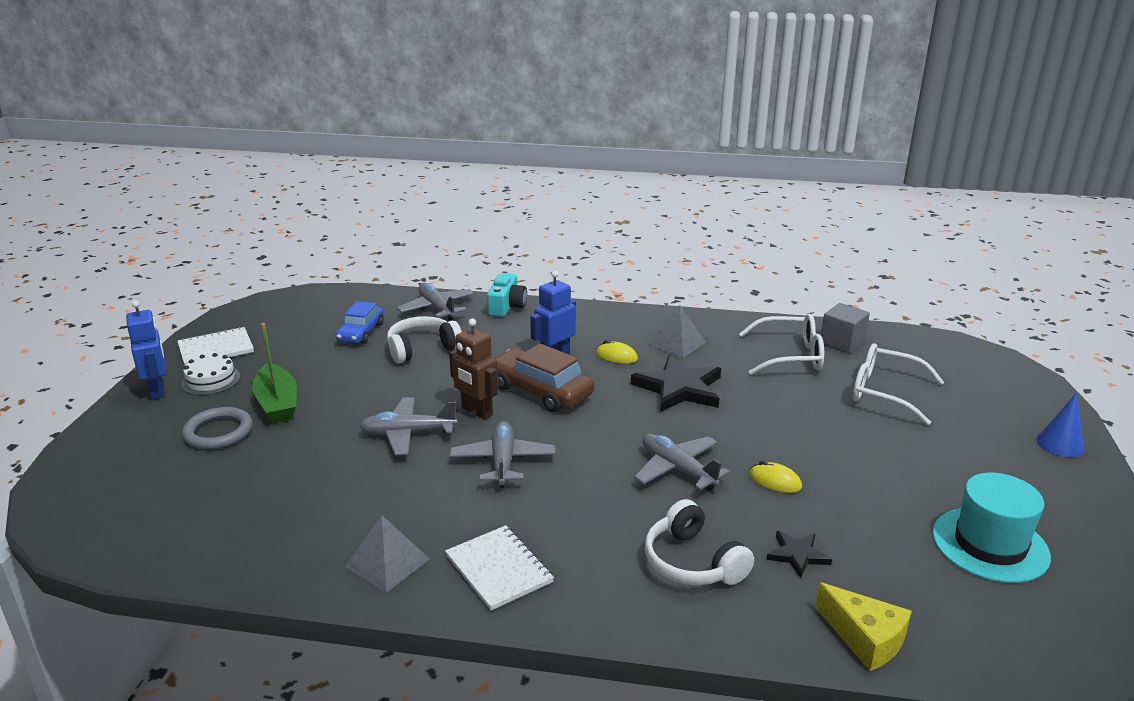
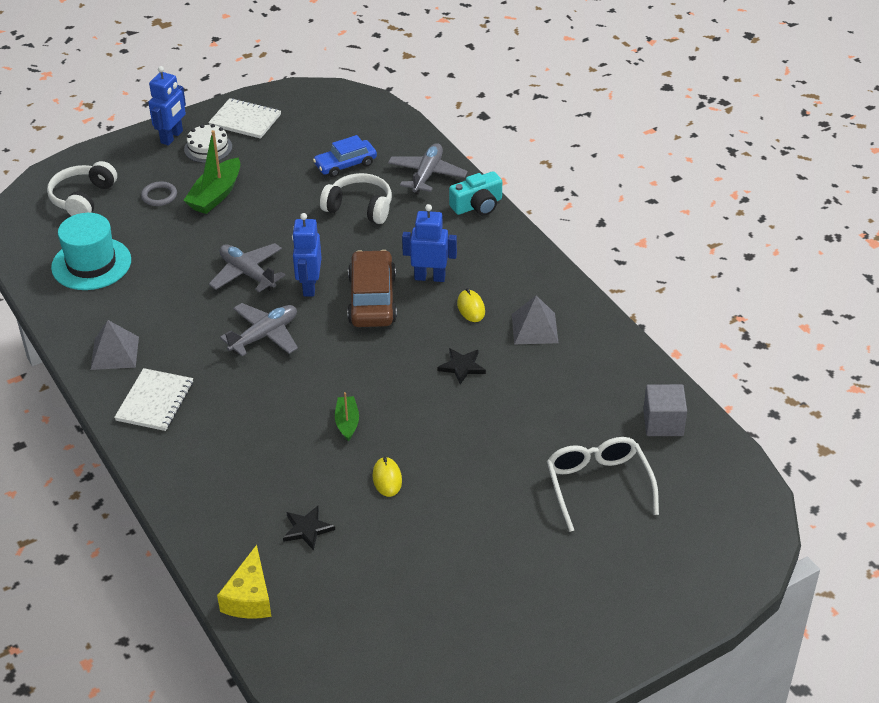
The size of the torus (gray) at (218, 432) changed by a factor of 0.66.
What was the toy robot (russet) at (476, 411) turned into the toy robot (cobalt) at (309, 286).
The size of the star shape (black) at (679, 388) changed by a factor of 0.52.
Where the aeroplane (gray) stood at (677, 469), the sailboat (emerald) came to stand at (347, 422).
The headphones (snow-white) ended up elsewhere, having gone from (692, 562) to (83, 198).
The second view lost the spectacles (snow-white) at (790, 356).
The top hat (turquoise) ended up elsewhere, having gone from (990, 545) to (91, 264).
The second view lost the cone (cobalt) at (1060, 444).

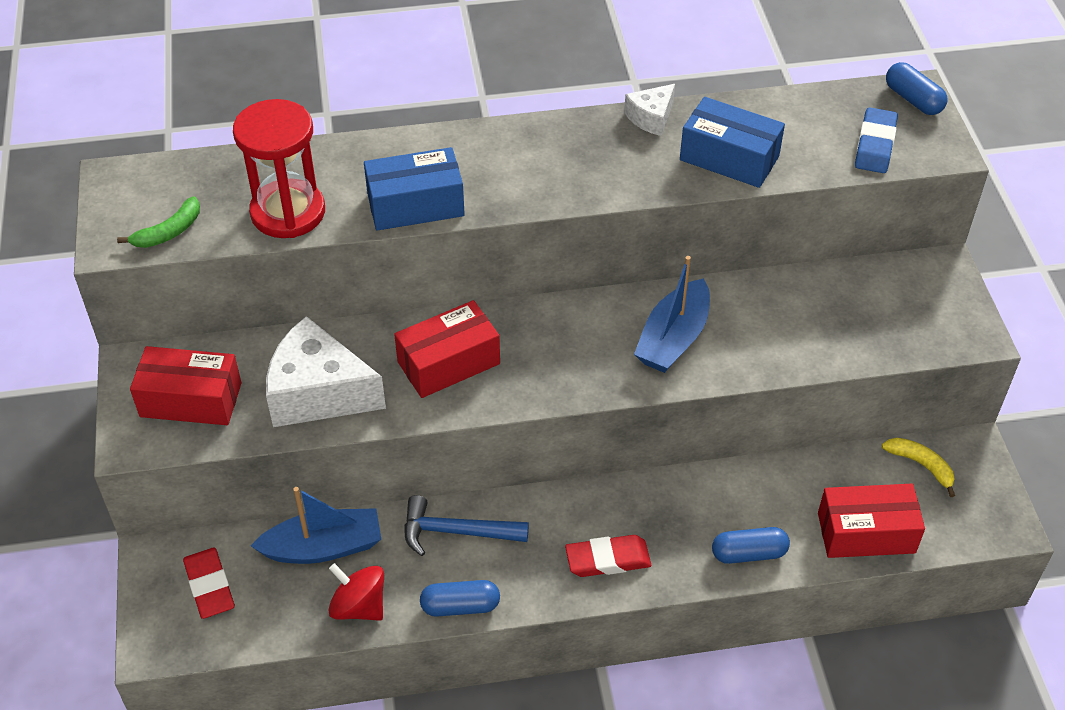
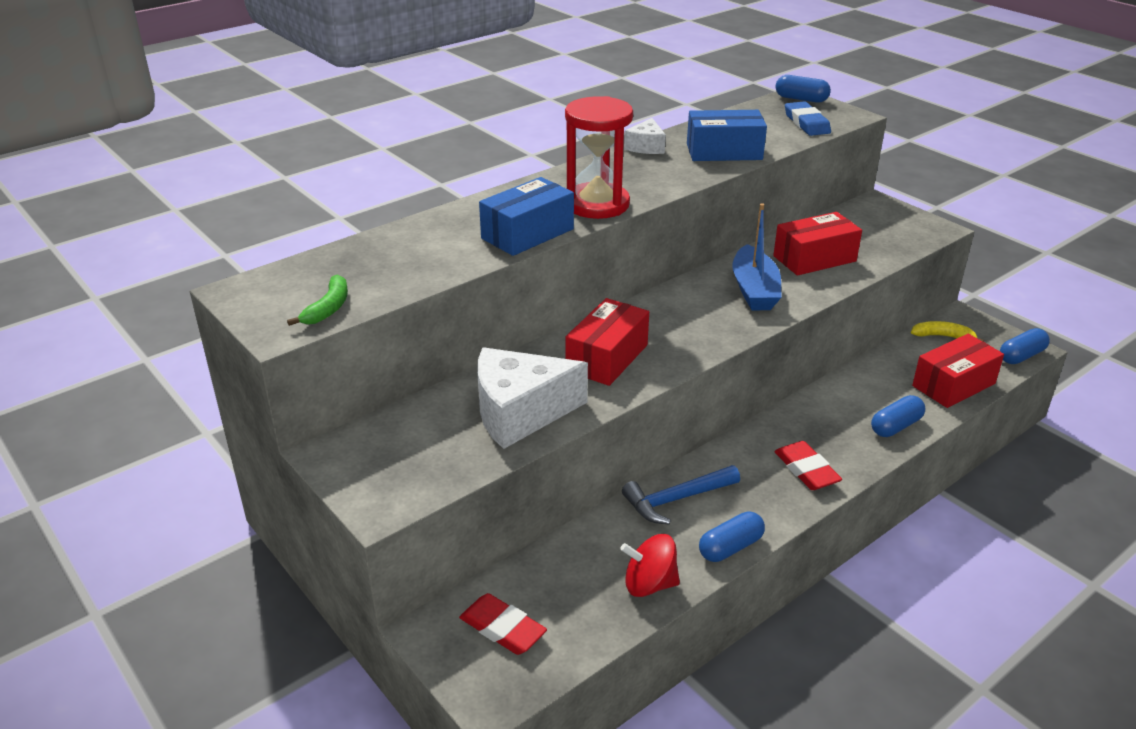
The parcel (red) ended up elsewhere, having gone from (191, 400) to (814, 259).
The sand timer (red) ended up elsewhere, having gone from (288, 212) to (597, 204).
The second view lost the sailboat (cobalt) at (323, 547).
The gum eraser (red) at (608, 559) ended up facing another way, 75 degrees counterclockwise from before.
The second view gained the pill shape (cobalt) at (1021, 356).

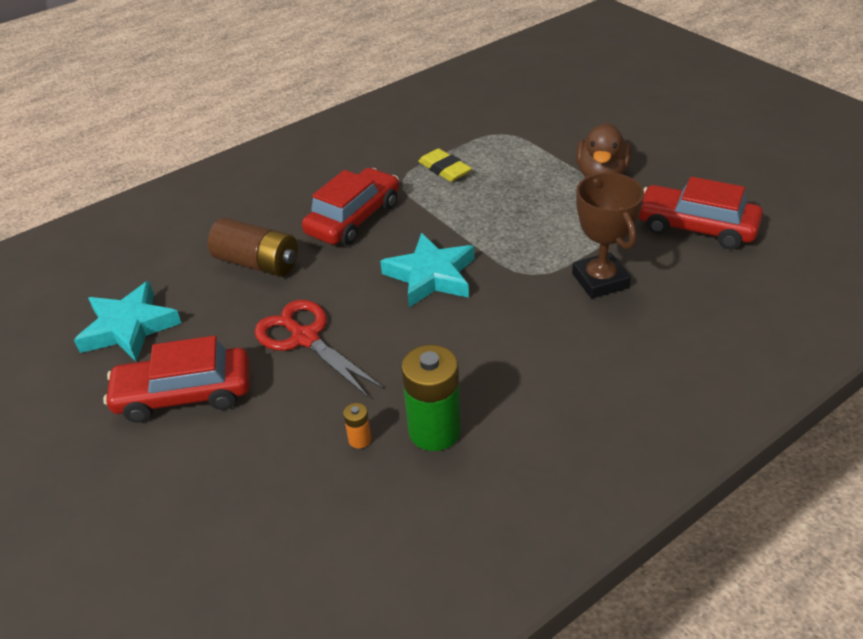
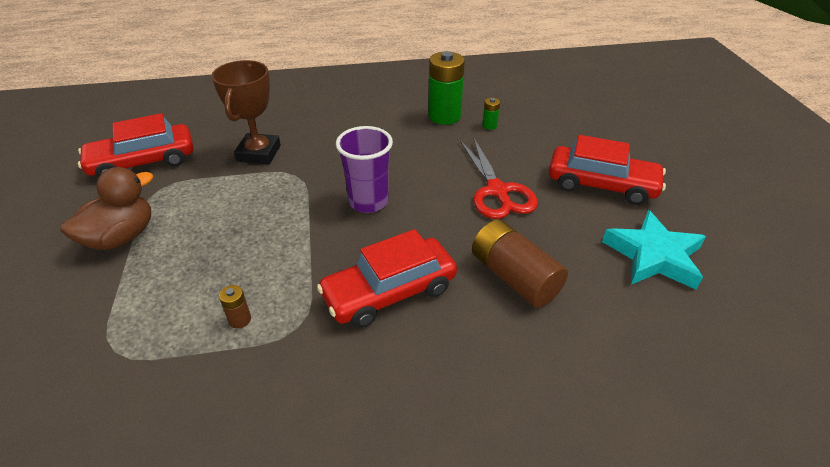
What was the power cell (bright orange) at (360, 439) turned into the power cell (emerald) at (489, 125).
Where the star shape (turquoise) stood at (431, 276), the tumbler (violet) came to stand at (368, 202).
Where the gum eraser (bright yellow) stood at (444, 169), the power cell (russet) came to stand at (240, 320).
The automobile (red) at (696, 227) ended up facing another way, 105 degrees clockwise from before.

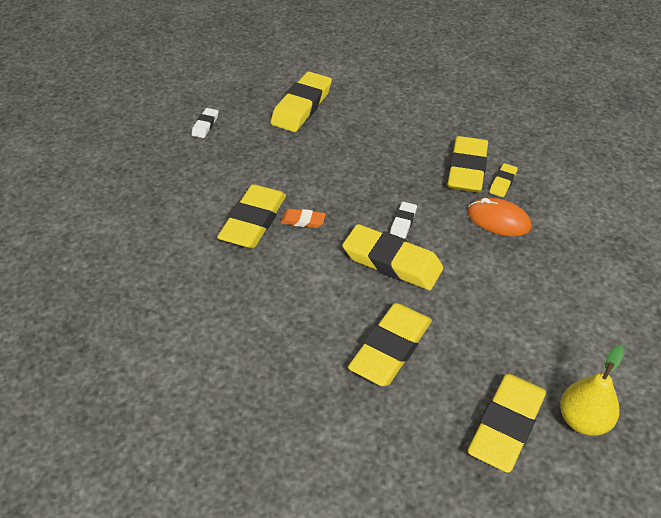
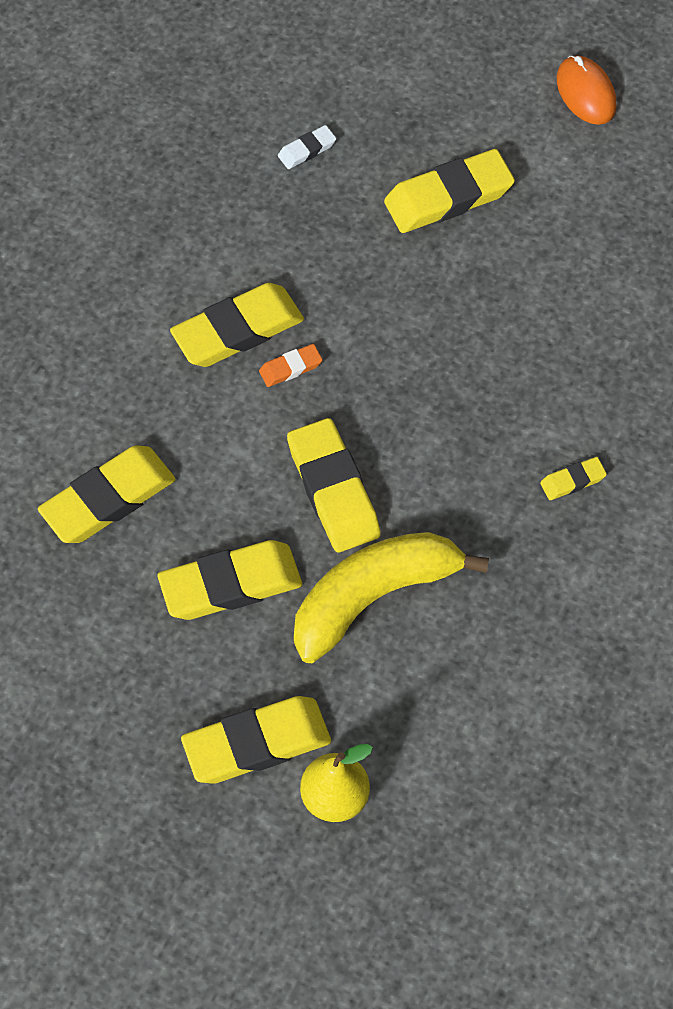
The gum eraser (bright orange) at (303, 221) ended up facing another way, 75 degrees counterclockwise from before.
The second view lost the gum eraser (snow-white) at (403, 222).
The gum eraser (bright yellow) ended up elsewhere, having gone from (467, 169) to (108, 499).
The computer mouse (bright orange) ended up elsewhere, having gone from (498, 220) to (586, 93).
The second view gained the toy banana (bright yellow) at (373, 597).

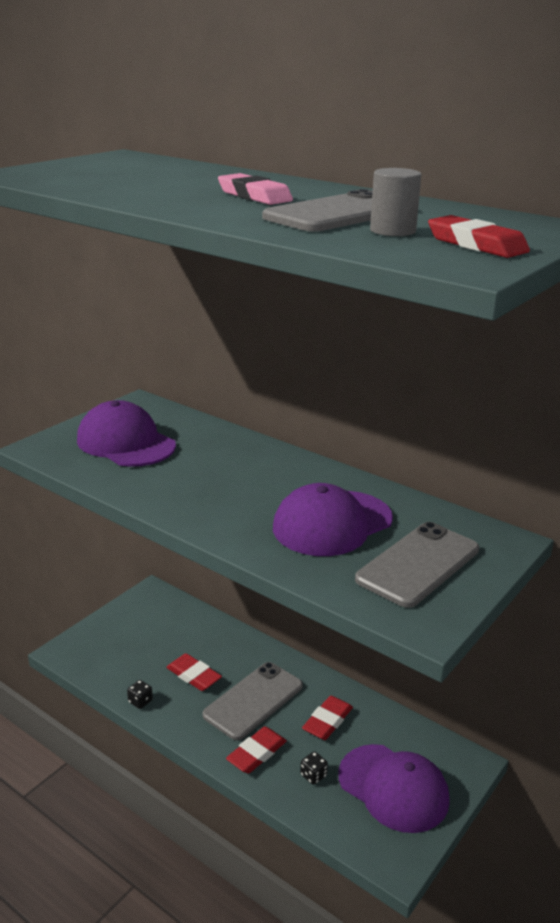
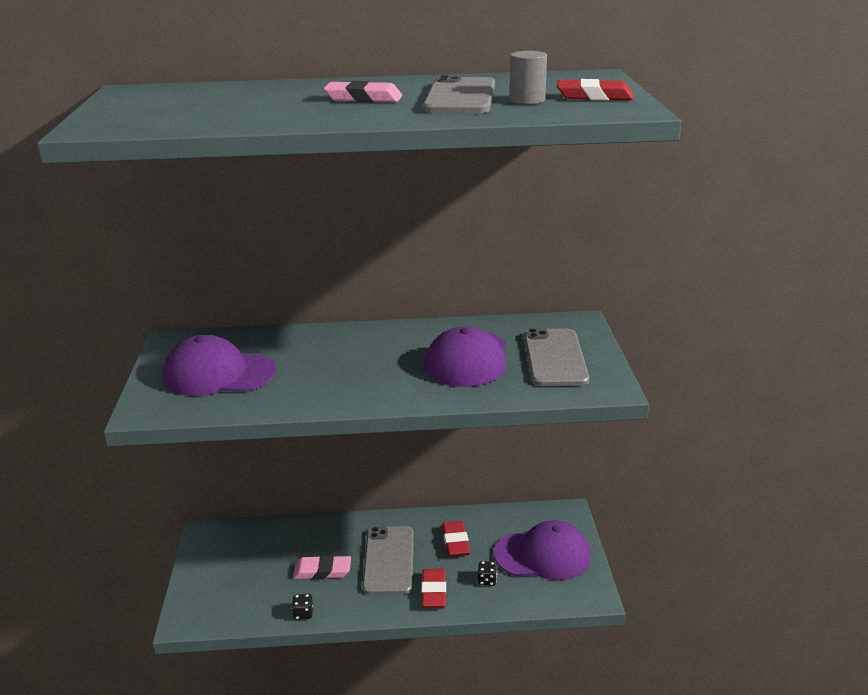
What was the gum eraser (red) at (194, 675) turned into the gum eraser (rose-pink) at (322, 571).

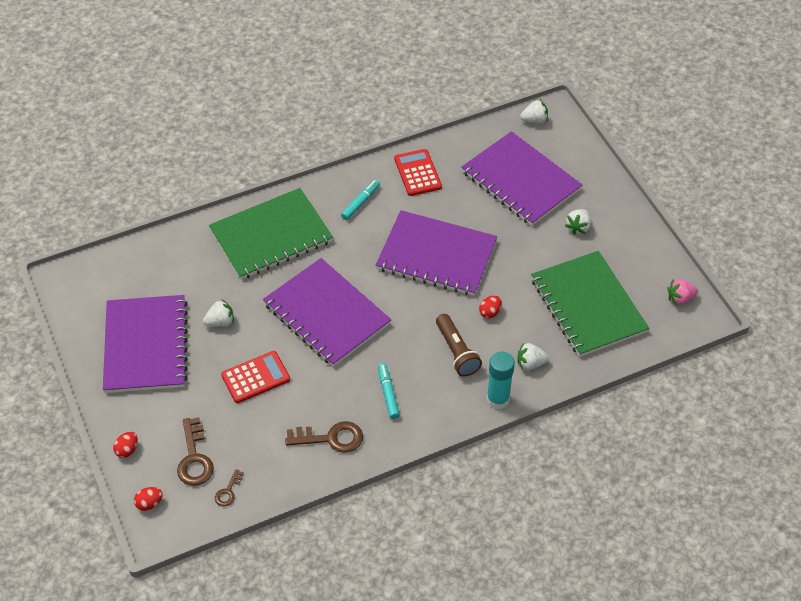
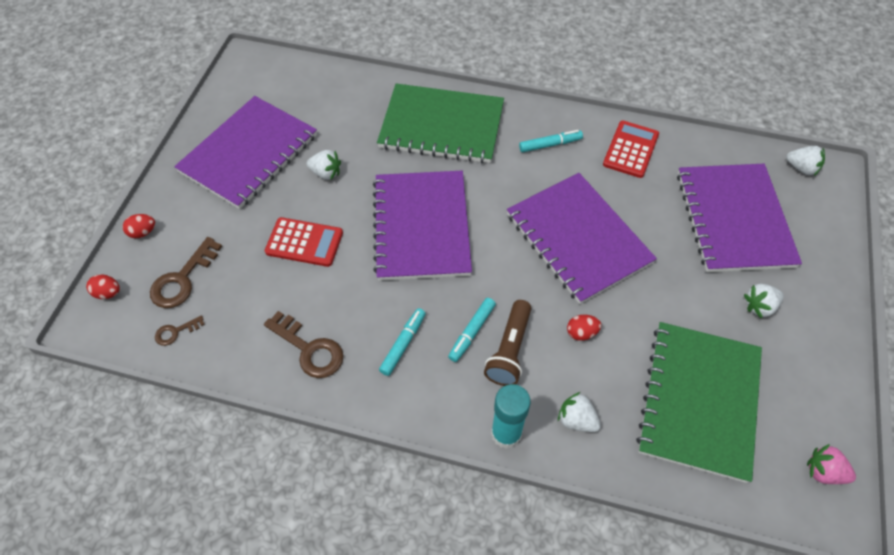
The second view gained the marker pen (turquoise) at (471, 332).

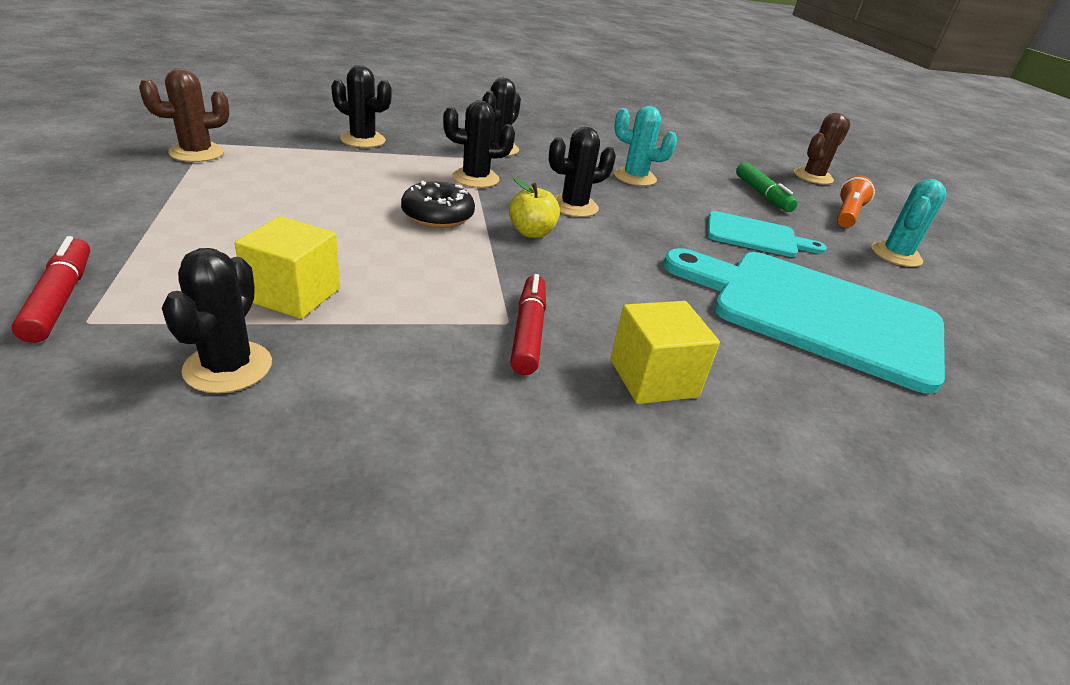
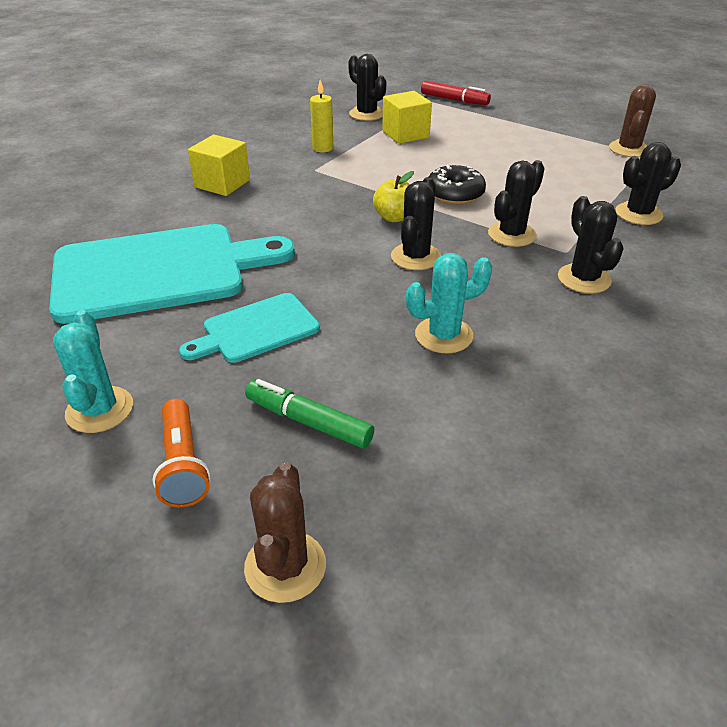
The second view lost the marker pen (red) at (528, 332).
The second view gained the pillar candle (bright yellow) at (323, 148).

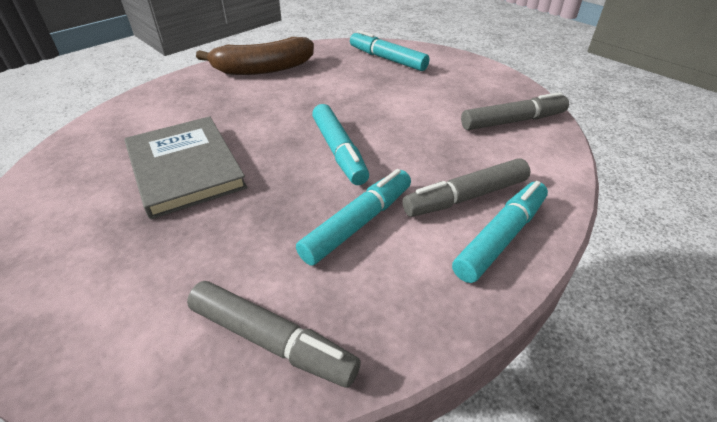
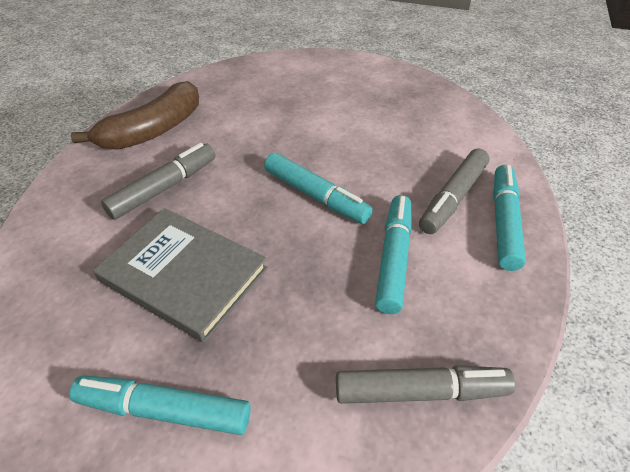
The marker pen (turquoise) ended up elsewhere, having gone from (387, 59) to (164, 410).
The marker pen (gray) ended up elsewhere, having gone from (512, 121) to (164, 188).

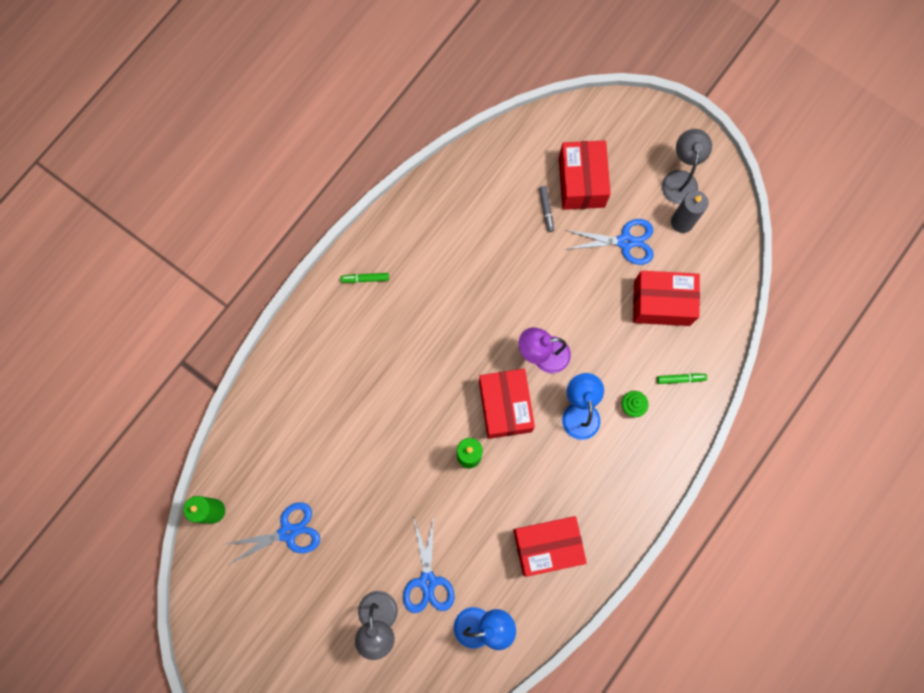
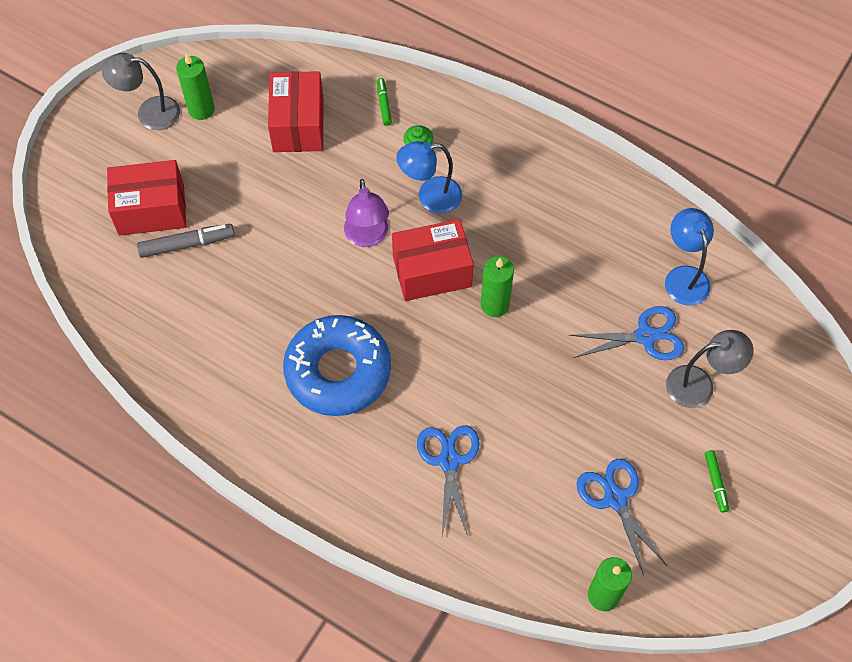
The marker pen (emerald) ended up elsewhere, having gone from (365, 279) to (715, 483).
The second view lost the parcel (red) at (547, 545).
The size of the marker pen (gray) at (546, 210) changed by a factor of 1.66.
The pair of scissors (cobalt) ended up elsewhere, having gone from (625, 241) to (449, 461).
What was the pillar candle (gray) at (682, 222) turned into the pillar candle (emerald) at (201, 109).
The second view gained the donut (cobalt) at (338, 371).

